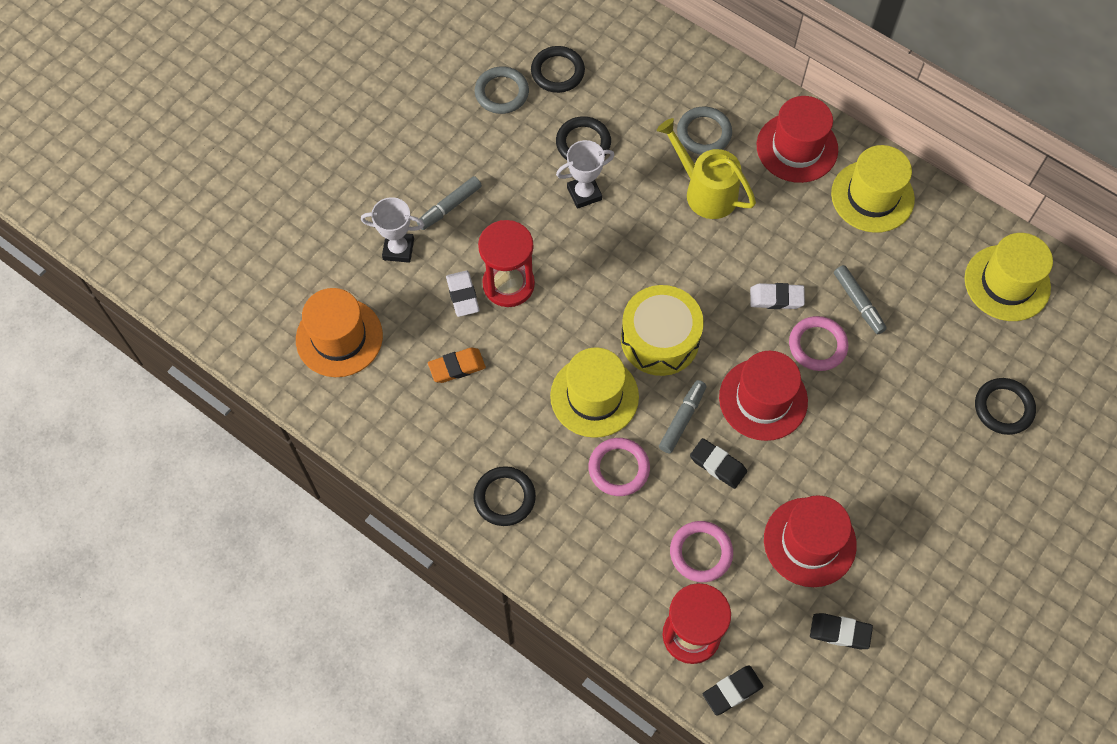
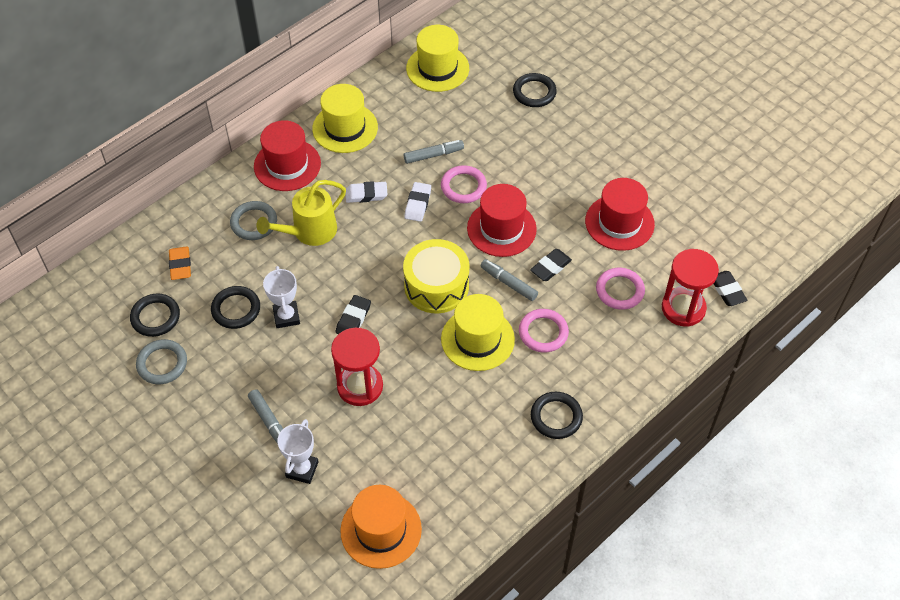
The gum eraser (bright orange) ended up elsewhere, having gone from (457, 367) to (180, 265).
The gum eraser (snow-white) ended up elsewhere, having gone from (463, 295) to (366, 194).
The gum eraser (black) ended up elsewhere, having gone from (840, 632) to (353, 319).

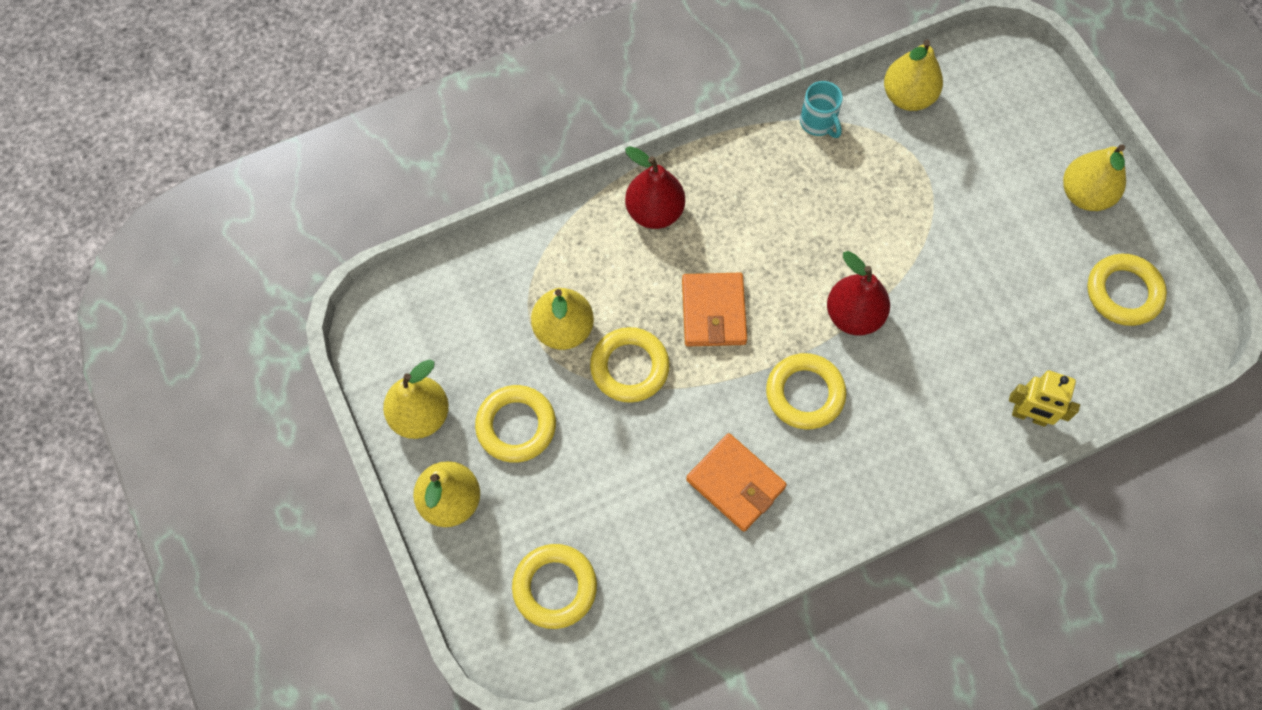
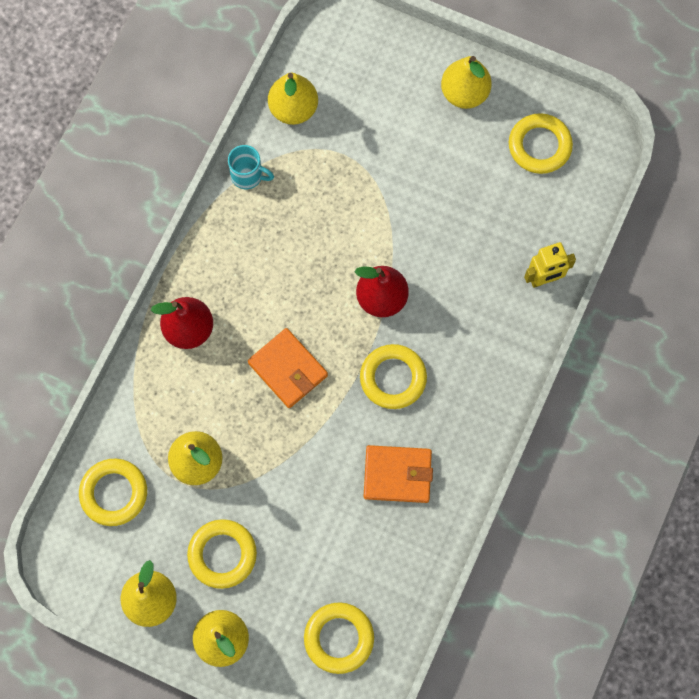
The torus (bright yellow) ended up elsewhere, having gone from (629, 367) to (114, 493).

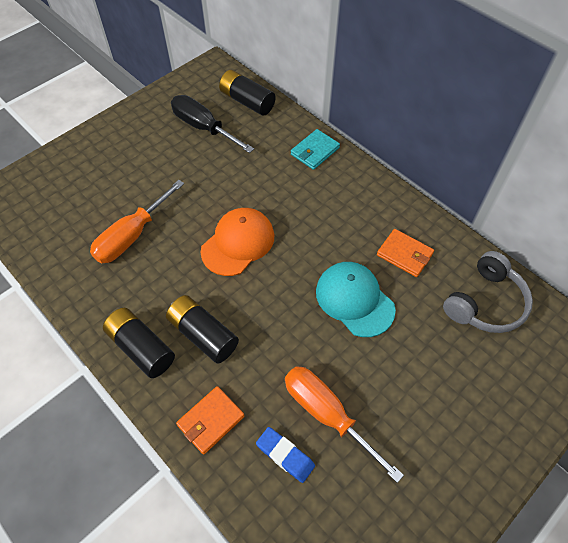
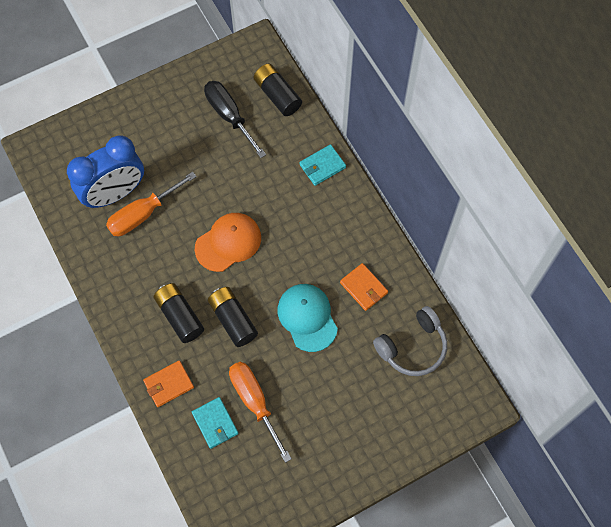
The power cell (black) ended up elsewhere, having gone from (141, 348) to (233, 320).
Where the gum eraser (cobalt) stood at (285, 455), the billfold (turquoise) came to stand at (215, 423).
The second view gained the alarm clock (cobalt) at (115, 193).

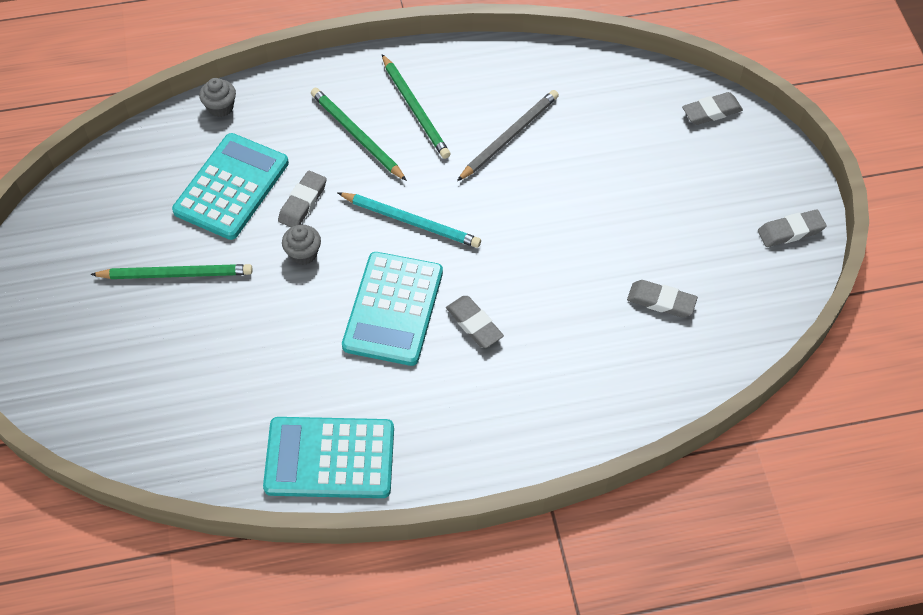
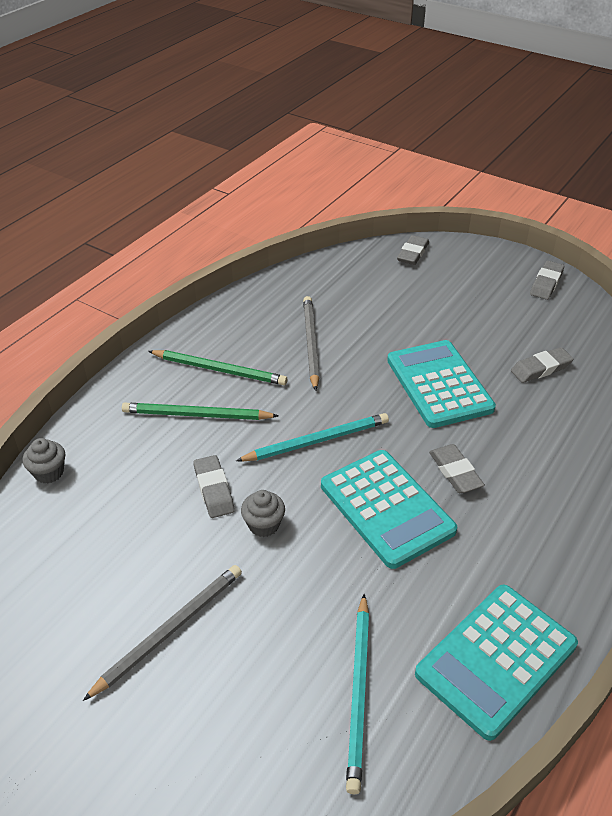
What was the wooden pencil (emerald) at (176, 274) turned into the wooden pencil (gray) at (170, 630).
The adding machine (turquoise) ended up elsewhere, having gone from (231, 187) to (439, 384).
The gum eraser (gray) at (474, 324) ended up facing another way, 60 degrees clockwise from before.
The second view gained the wooden pencil (turquoise) at (359, 692).

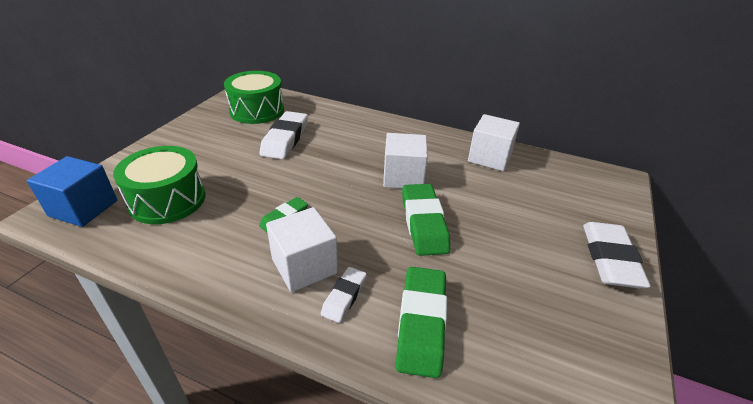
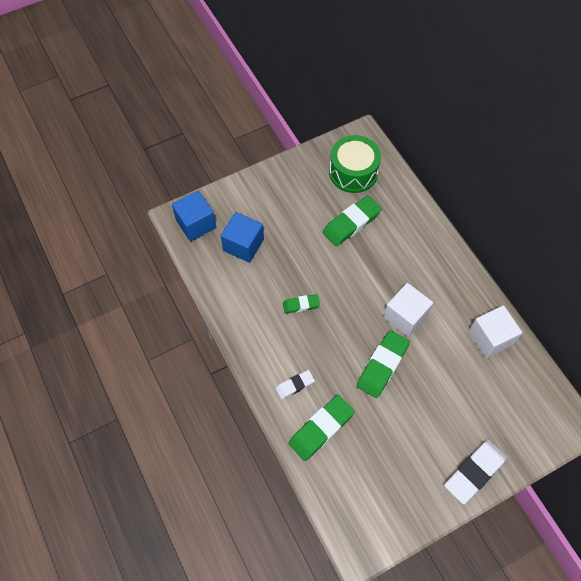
Where the toy drum (emerald) stood at (167, 200), the cube (cobalt) came to stand at (243, 245).
What was the gum eraser (snow-white) at (285, 139) turned into the gum eraser (emerald) at (351, 223).
The second view lost the cube (snow-white) at (304, 266).

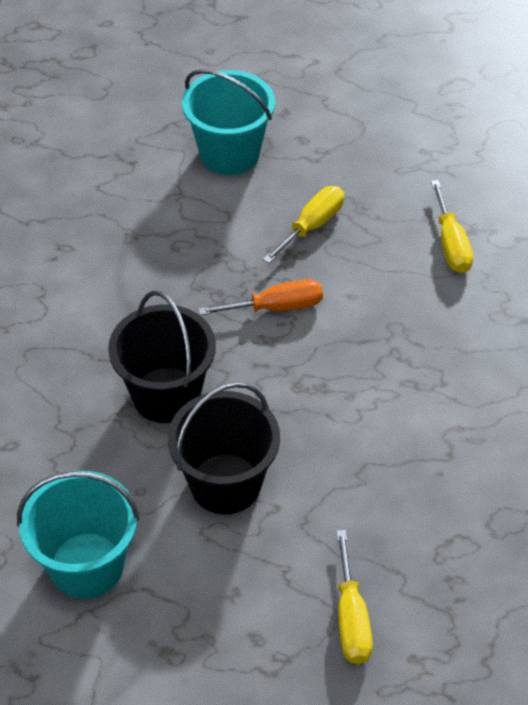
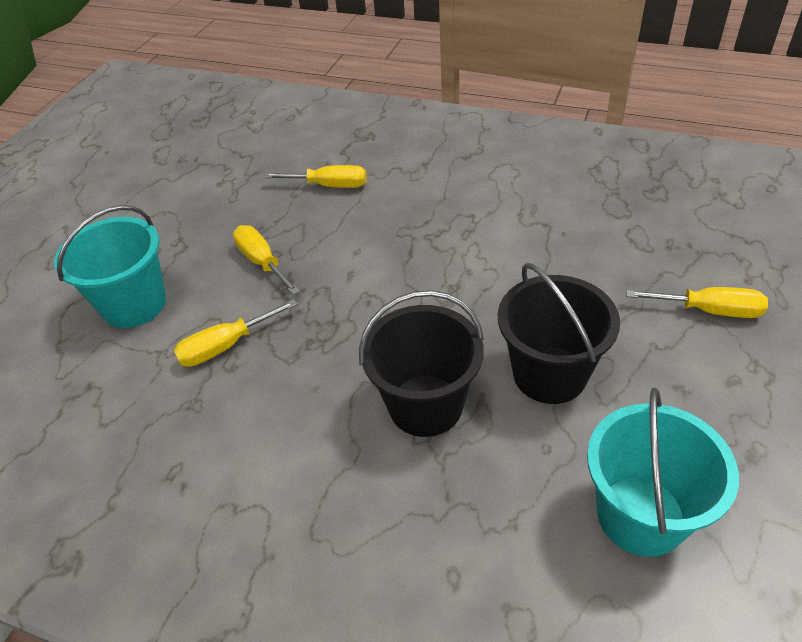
The second view lost the hand screwdriver (bright orange) at (276, 307).
The second view gained the hand screwdriver (bright yellow) at (226, 346).

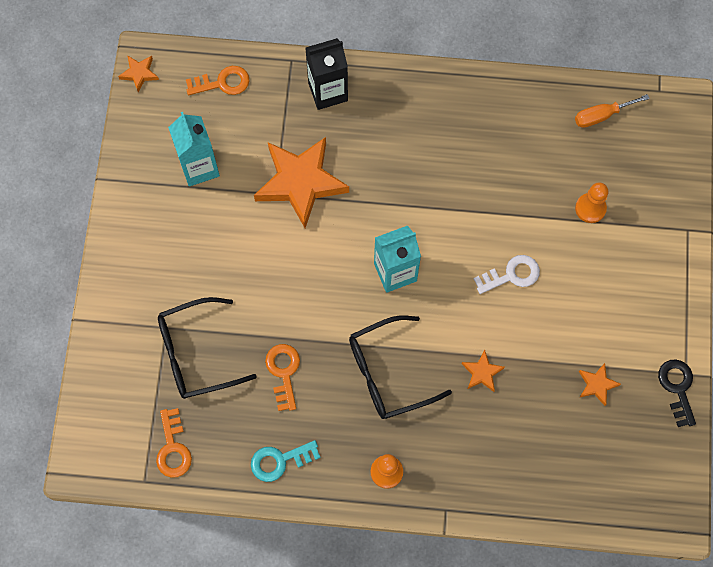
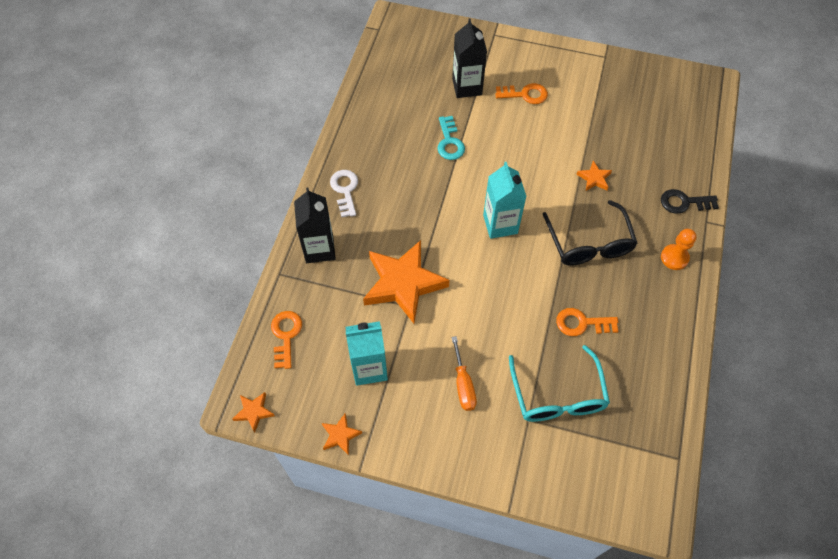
The latchkey (bright orange) ended up elsewhere, having gone from (173, 448) to (525, 94).
What was the spectacles (black) at (196, 354) turned into the spectacles (turquoise) at (557, 395).
The latchkey (turquoise) ended up elsewhere, having gone from (280, 461) to (449, 142).
The latchkey (snow-white) ended up elsewhere, having gone from (511, 275) to (345, 190).
The hand screwdriver (bright orange) ended up elsewhere, having gone from (601, 116) to (463, 385).
Where the pawn (bright orange) stood at (590, 208), the milk carton (black) came to stand at (467, 87).
The star shape (bright orange) ended up elsewhere, having gone from (597, 385) to (340, 435).
The latchkey (black) ended up elsewhere, having gone from (677, 388) to (684, 202).

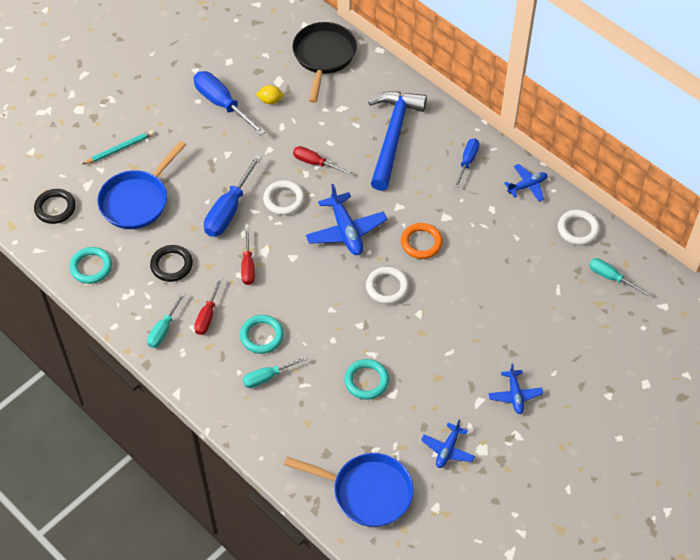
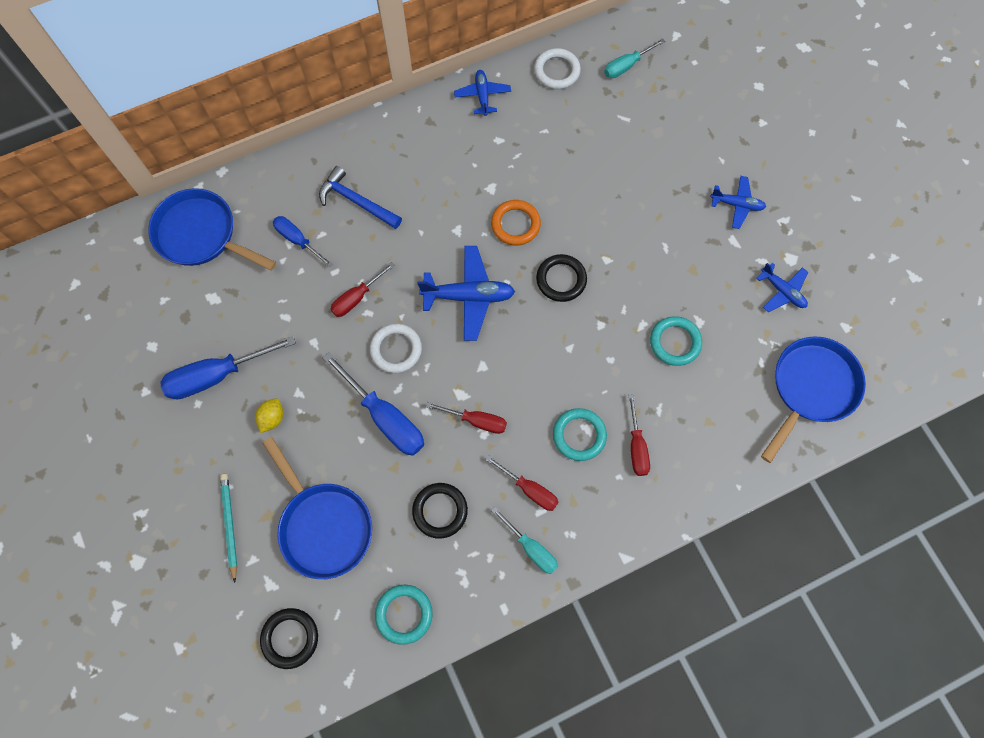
What was the hand screwdriver (turquoise) at (267, 377) turned into the hand screwdriver (red) at (636, 447).
The citrus fruit (bright yellow) ended up elsewhere, having gone from (270, 100) to (272, 418).
What was the pan (black) at (324, 56) turned into the pan (cobalt) at (201, 235).
What was the torus (snow-white) at (387, 287) turned into the torus (black) at (561, 279).
The size of the hammer (cobalt) at (393, 136) changed by a factor of 0.61.
The hand screwdriver (cobalt) ended up elsewhere, having gone from (467, 161) to (297, 240).

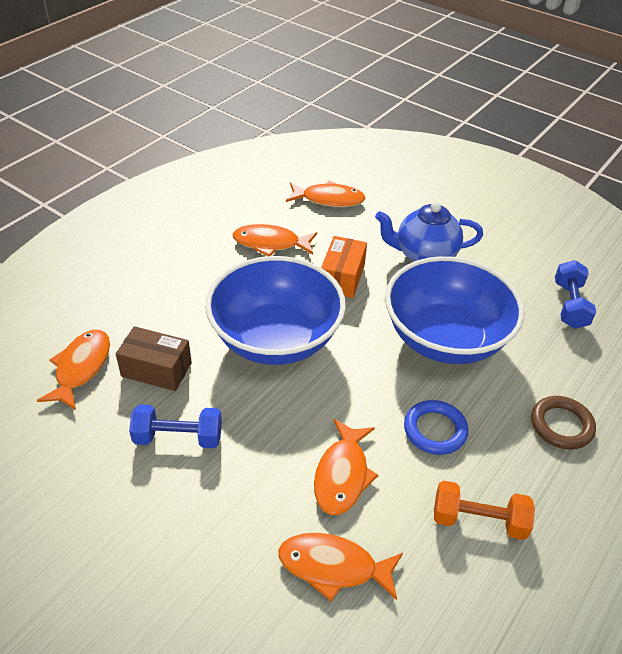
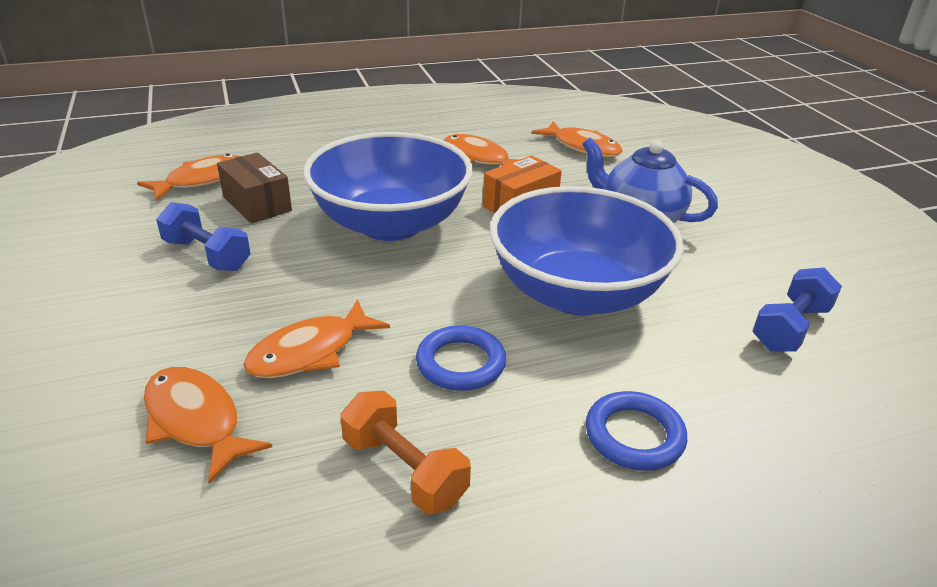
What was the torus (russet) at (561, 425) turned into the torus (cobalt) at (634, 435).

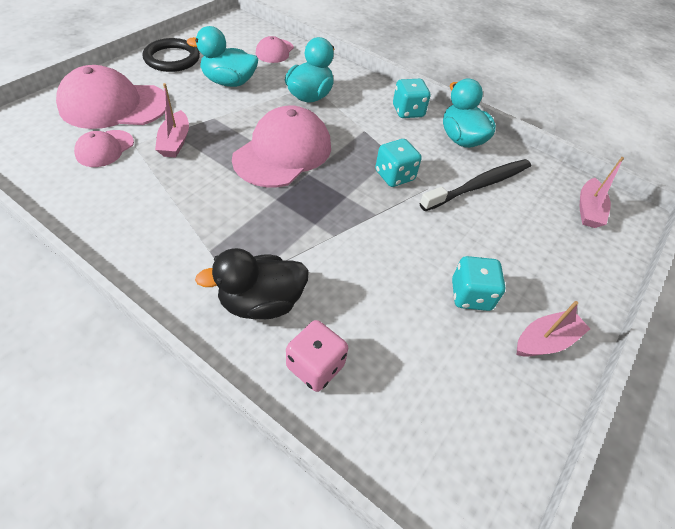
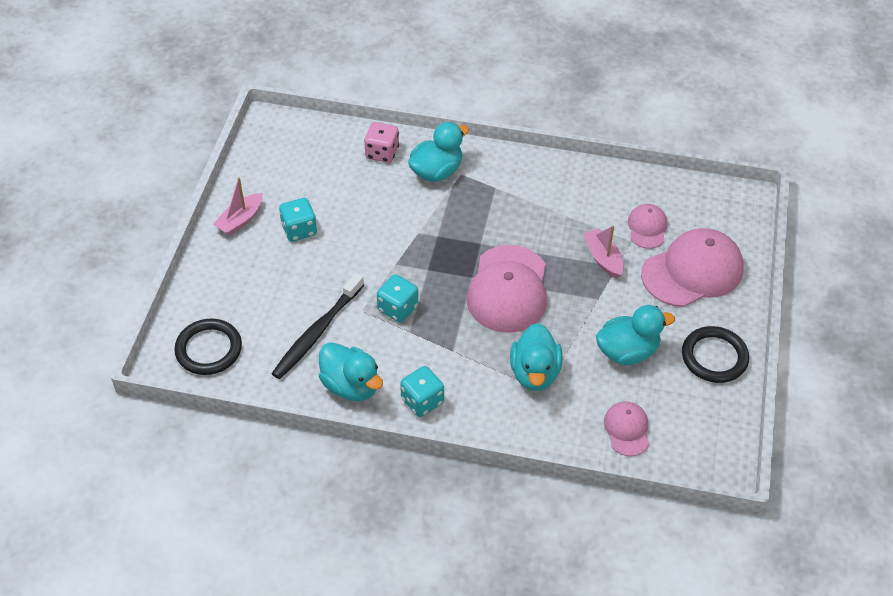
What was the duck (black) at (261, 302) turned into the duck (turquoise) at (436, 171).
Where the sailboat (rose-pink) stood at (588, 210), the torus (black) came to stand at (209, 349).

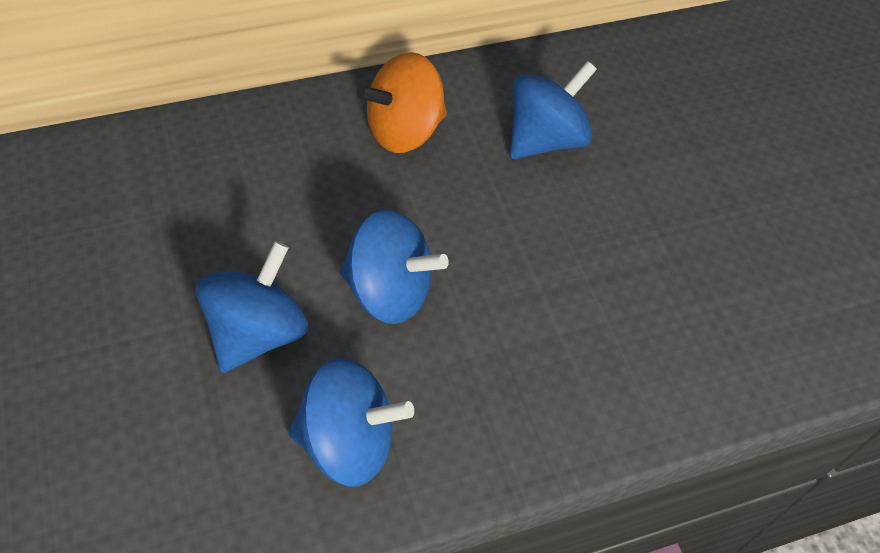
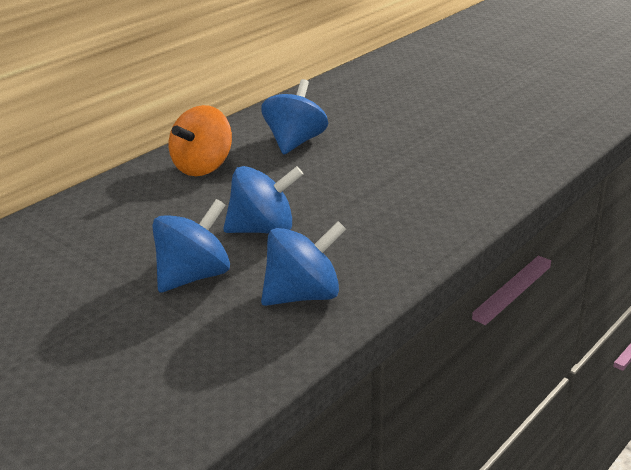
The toy top (cobalt) at (257, 332) ended up facing another way, 45 degrees clockwise from before.

